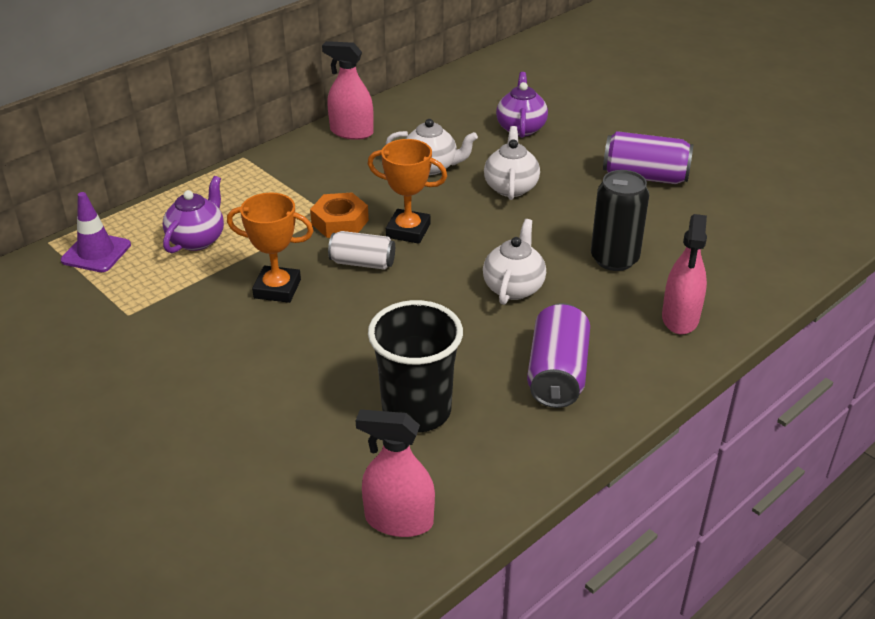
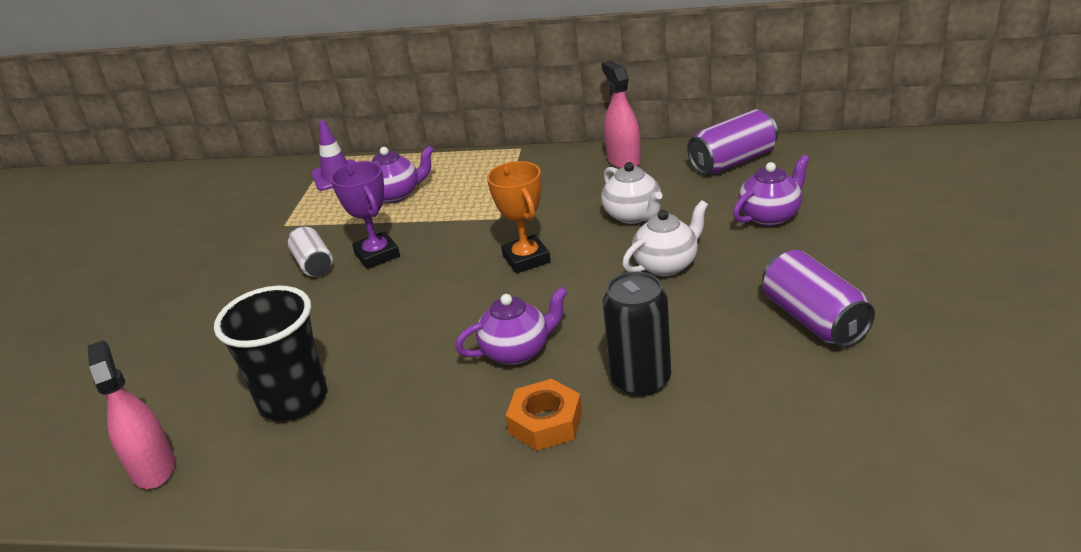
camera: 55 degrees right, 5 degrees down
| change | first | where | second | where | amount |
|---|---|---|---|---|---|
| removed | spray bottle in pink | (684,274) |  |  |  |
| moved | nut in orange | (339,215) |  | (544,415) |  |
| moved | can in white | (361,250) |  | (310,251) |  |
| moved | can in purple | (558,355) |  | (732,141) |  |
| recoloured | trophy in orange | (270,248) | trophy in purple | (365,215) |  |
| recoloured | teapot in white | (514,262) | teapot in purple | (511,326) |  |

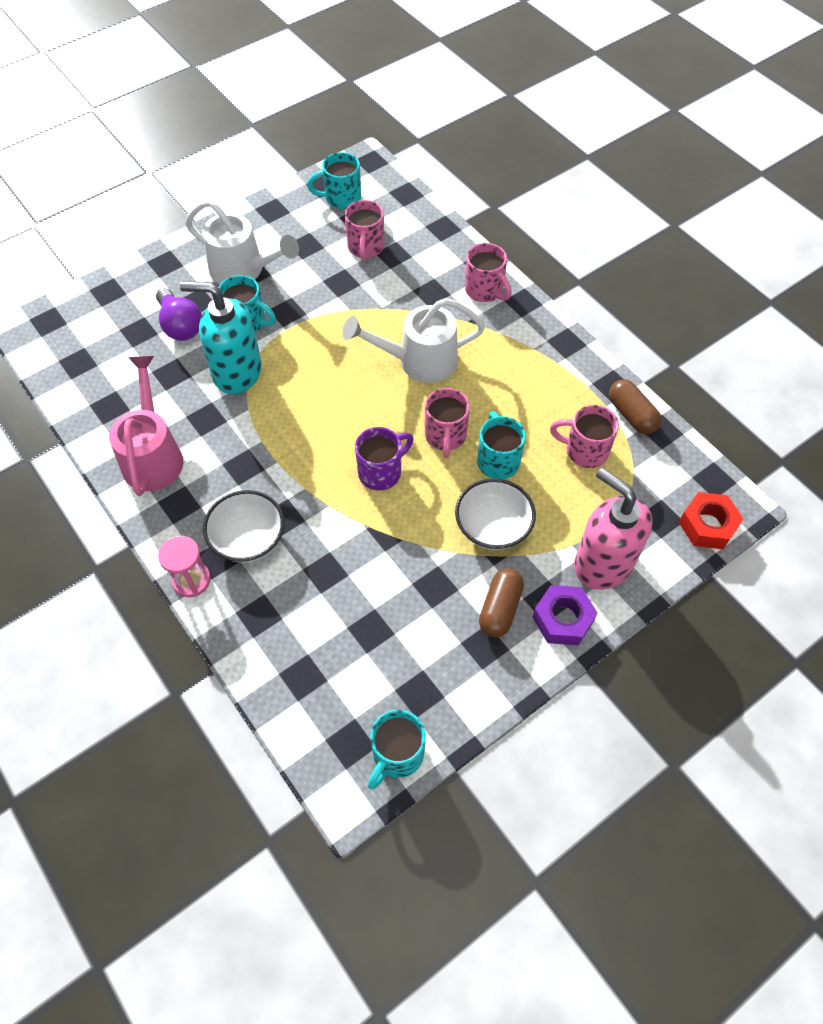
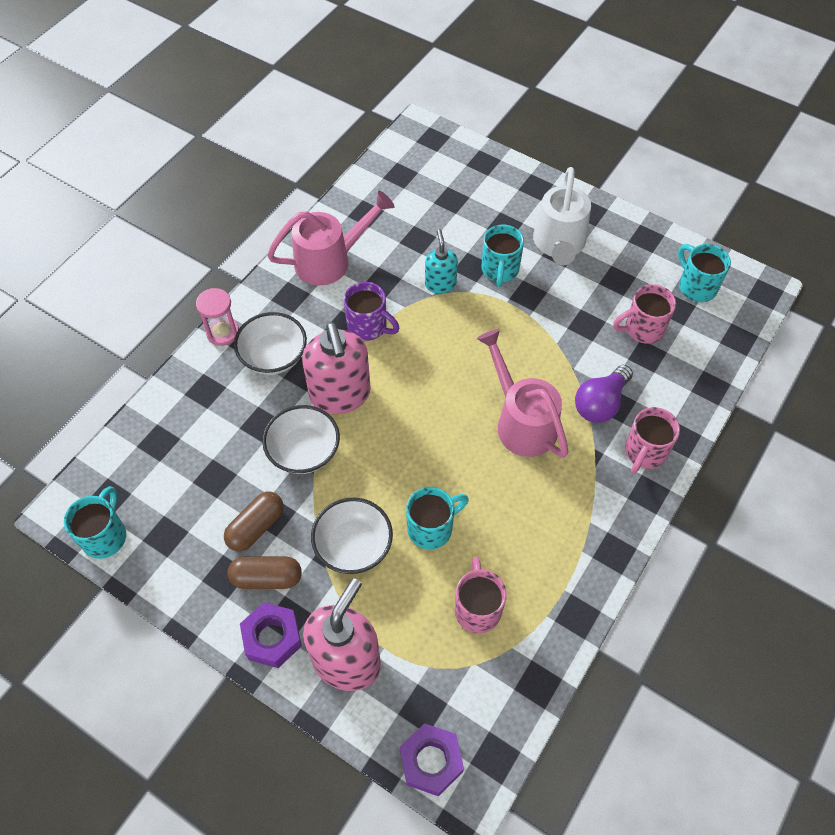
camera: 70 degrees right, 0 degrees up
| change | first | where | second | where | amount |
|---|---|---|---|---|---|
| removed | mug in pink | (447,423) |  |  |  |
| added |  |  | bowl in white | (301,439) |  |
| added |  |  | soap dispenser in pink | (336,368) |  |
| moved | light bulb in purple | (179,314) |  | (604,394) |  |
| moved | mug in purple | (384,458) |  | (371,311) |  |
| moved | capsule in brown | (635,406) |  | (253,521) |  |
| recoloured | watering can in white | (413,340) | watering can in pink | (523,393) |  |
| recoloured | nut in red | (711,520) | nut in purple | (432,759) |  |
| turned | mug in turquoise | (397,749) |  | (95,522) | 90 degrees clockwise |
| resized | soap dispenser in turquoise | (221,337) |  | (441,261) | x0.55 |

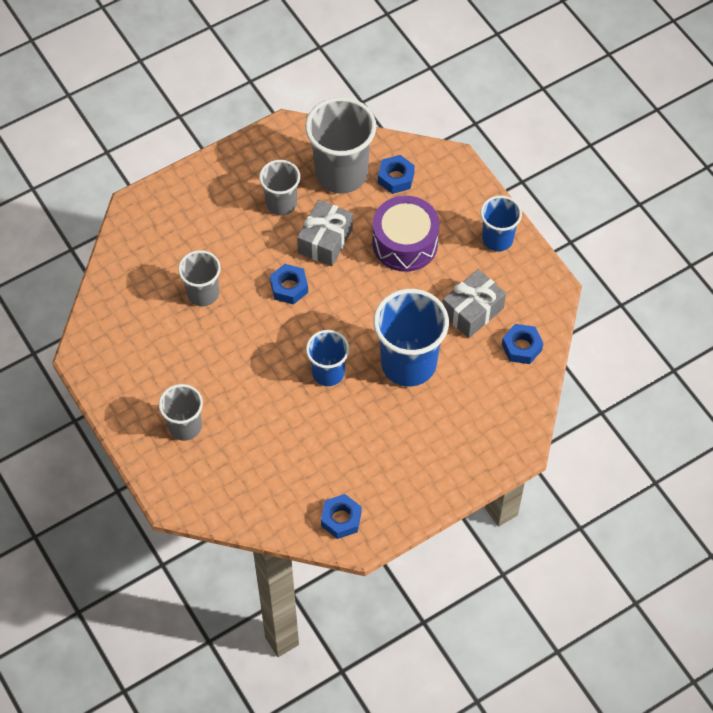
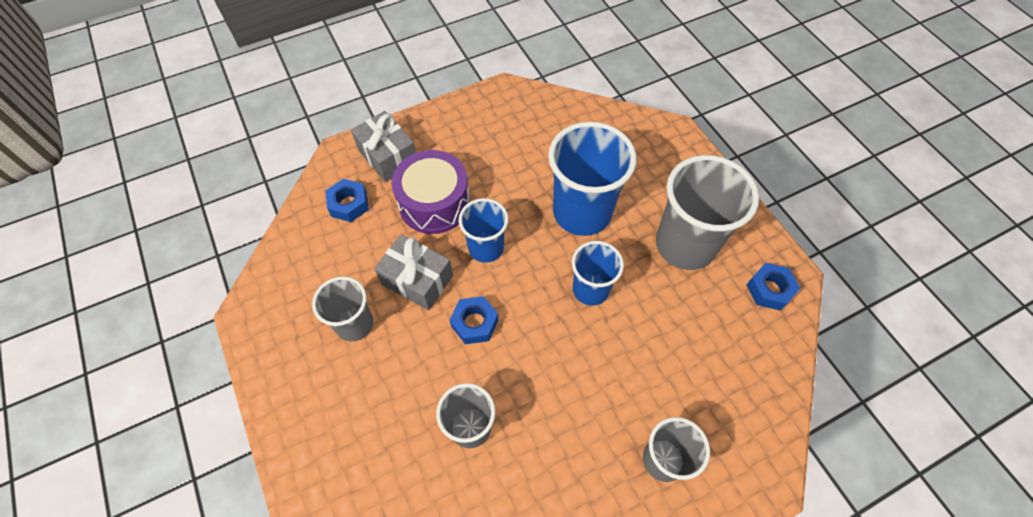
camera: 85 degrees left, 0 degrees up
| change | first | where | second | where | amount |
|---|---|---|---|---|---|
| removed | nut in blue | (522,344) |  |  |  |
| moved | cup in grey | (340,145) |  | (707,212) |  |
| moved | gift in grey | (474,303) |  | (383,146) |  |
| moved | cup in blue | (501,223) |  | (483,230) |  |

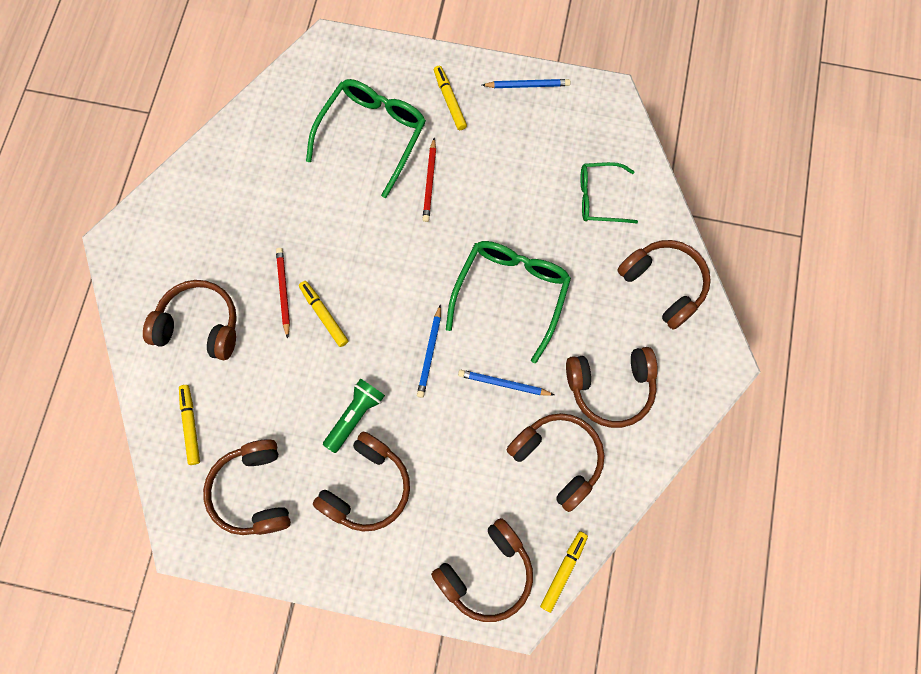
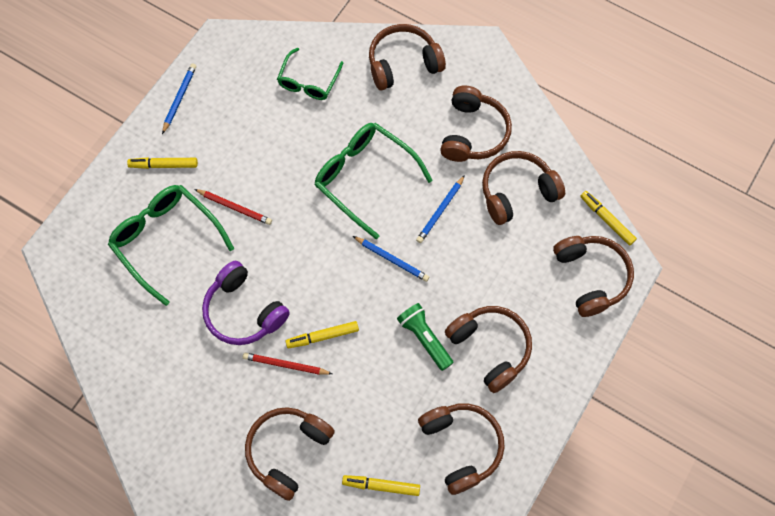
camera: 70 degrees left, 5 degrees down
| change | first | where | second | where | amount |
|---|---|---|---|---|---|
| added |  |  | headphones in purple | (246,303) |  |
| turned | headphones in brown | (247,487) |  | (461,449) | 120 degrees counterclockwise |

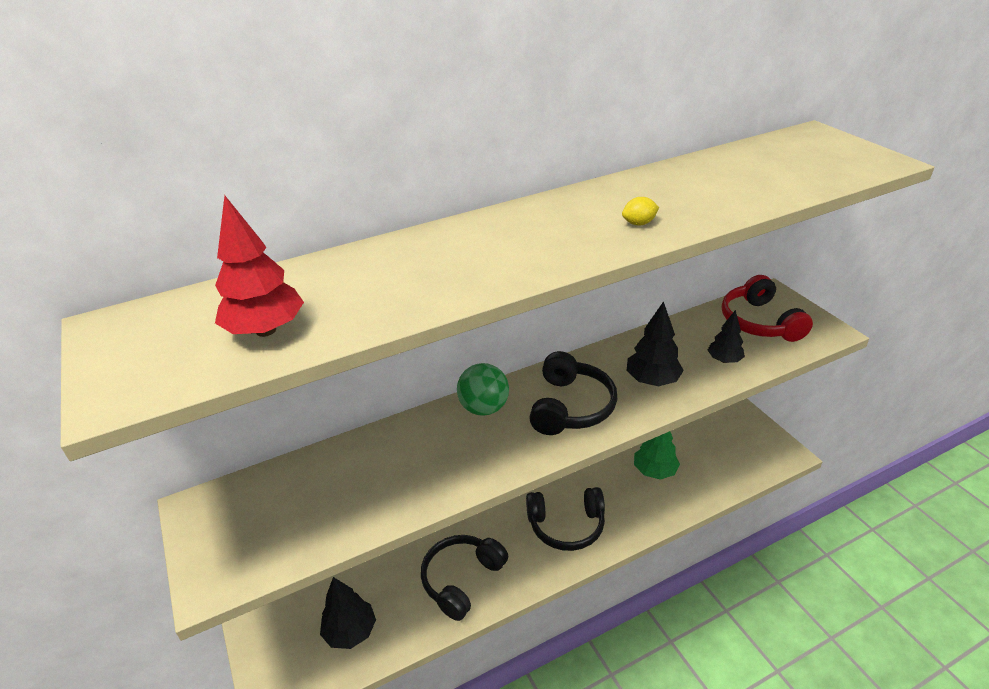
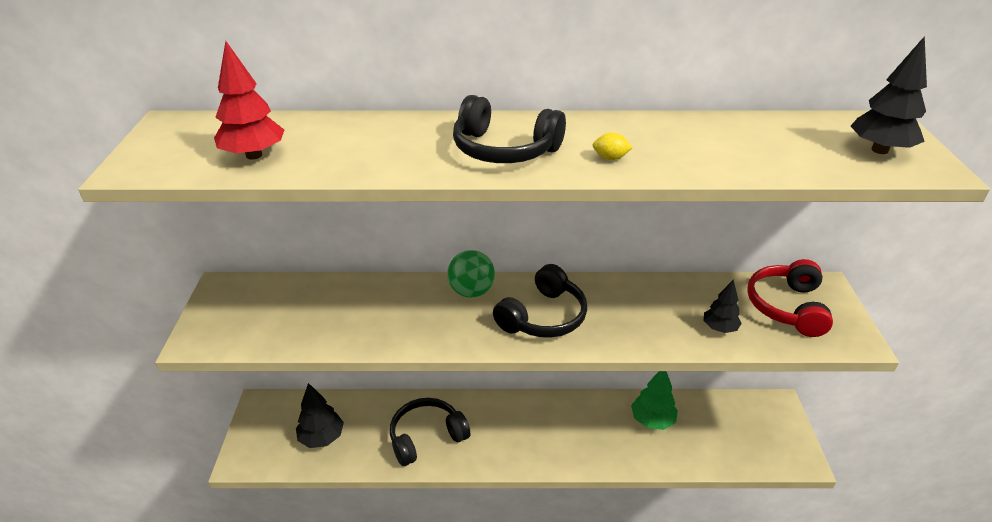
camera: 25 degrees right, 0 degrees up
| change | first | where | second | where | amount |
|---|---|---|---|---|---|
| moved | headphones in black | (565,519) |  | (509,129) |  |
| moved | tree in black | (655,343) |  | (889,95) |  |

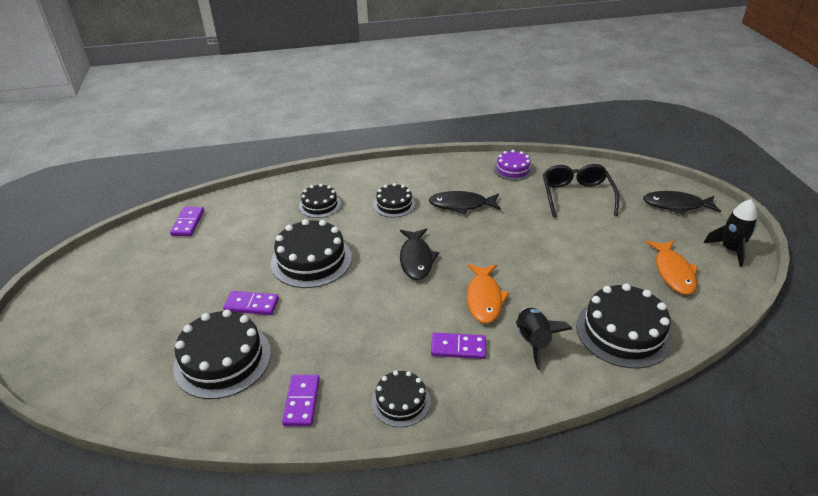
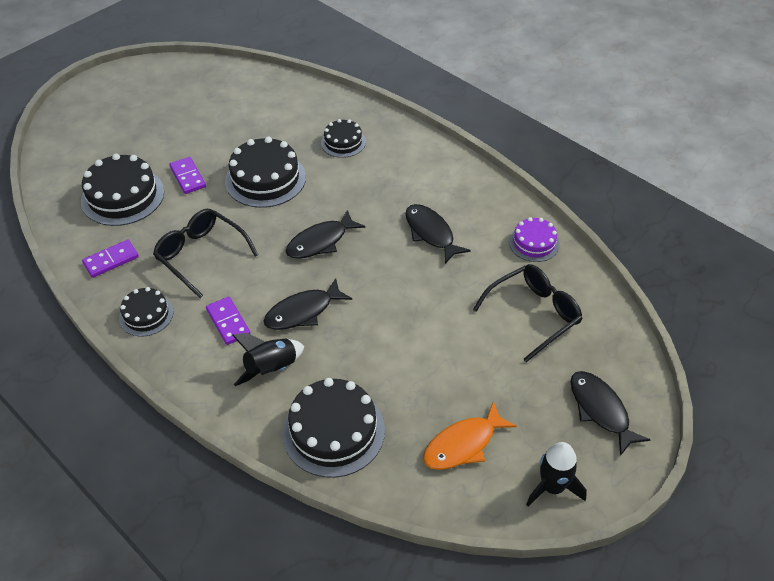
camera: 55 degrees right, 10 degrees up
| change | first | where | second | where | amount |
|---|---|---|---|---|---|
| removed | domino in purple | (187,221) |  |  |  |
| removed | cake in black | (394,200) |  |  |  |
| added |  |  | glasses in black | (205,253) |  |
| recoloured | fish in orange | (488,294) | fish in black | (307,304) |  |

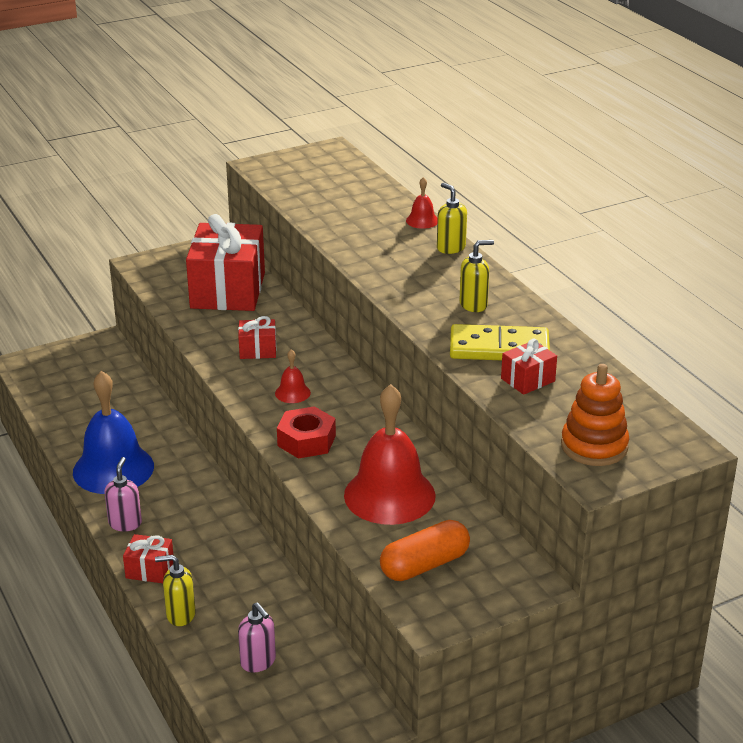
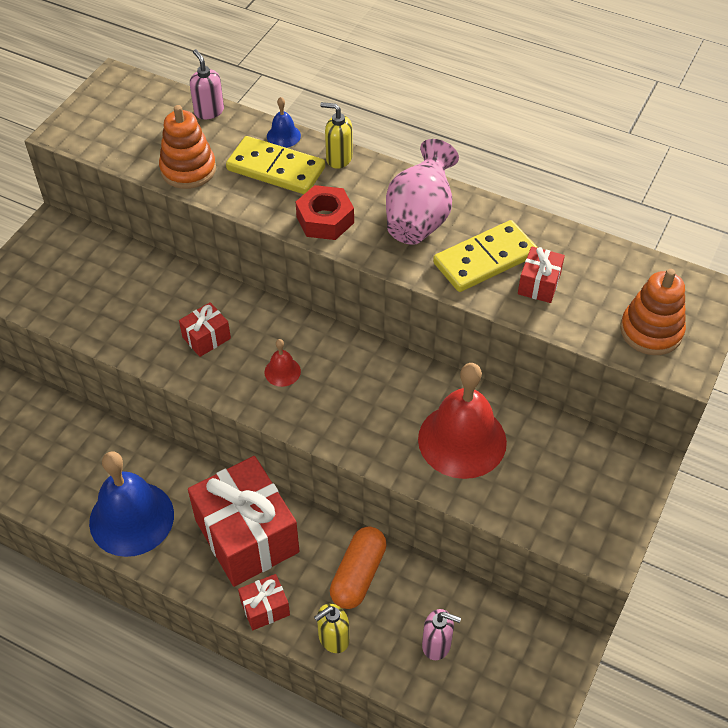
camera: 35 degrees left, 20 degrees up
| change | first | where | second | where | amount |
|---|---|---|---|---|---|
| added |  |  | stacking toy in orange | (187,147) |  |
| added |  |  | domino in yellow | (275,165) |  |
| moved | soap dispenser in pink | (123,494) |  | (207,84) |  |
| moved | gift in red | (225,262) |  | (243,521) |  |
| moved | nut in red | (306,432) |  | (325,212) |  |
| moved | capsule in orange | (425,550) |  | (358,568) |  |
| replaced | soap dispenser in yellow | (476,276) | vase in pink | (422,192) |  |
| recoloured | bell in red | (422,203) | bell in blue | (284,122) |  |

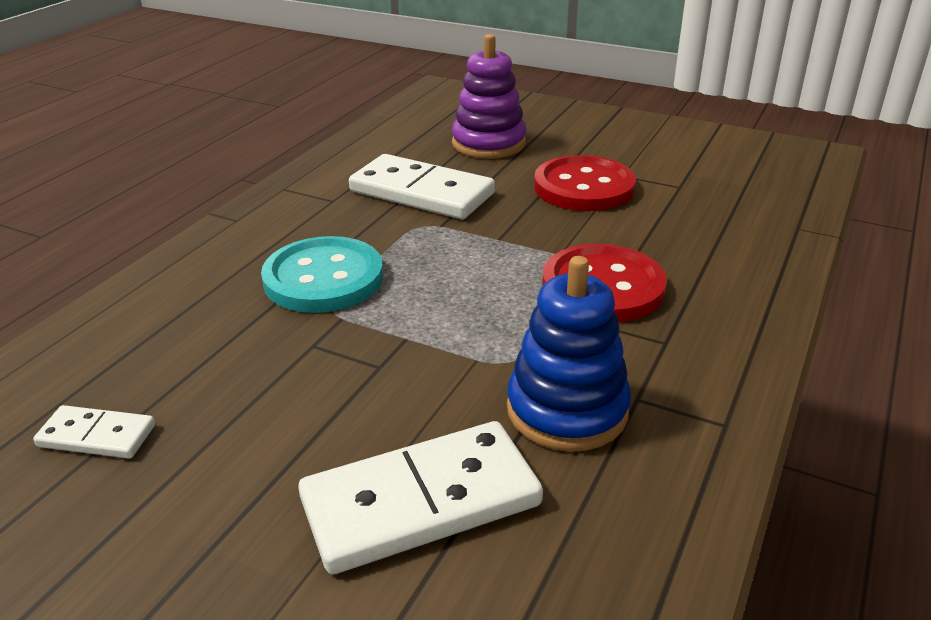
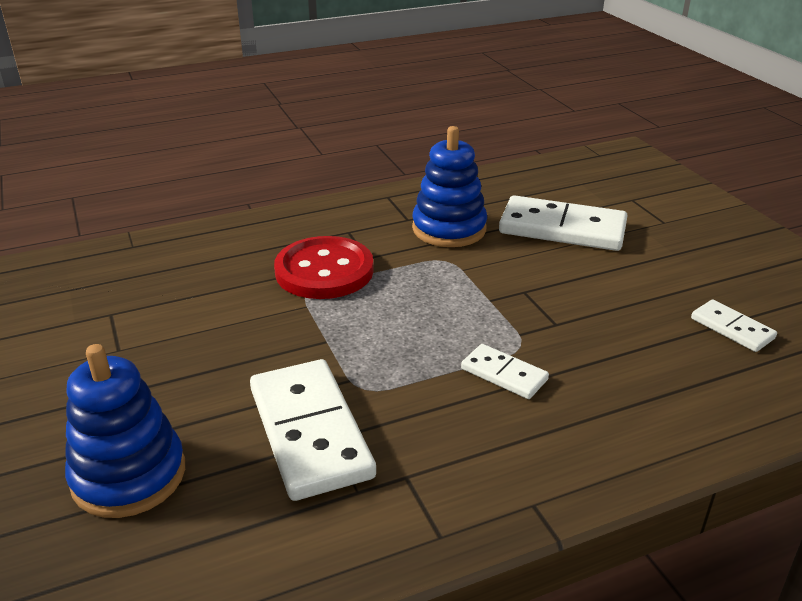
camera: 140 degrees left, 0 degrees up
| change | first | where | second | where | amount |
|---|---|---|---|---|---|
| removed | button in red | (585,183) |  |  |  |
| replaced | button in turquoise | (322,274) | domino in white | (505,371) |  |
| recoloured | stacking toy in purple | (489,96) | stacking toy in blue | (125,431) |  |

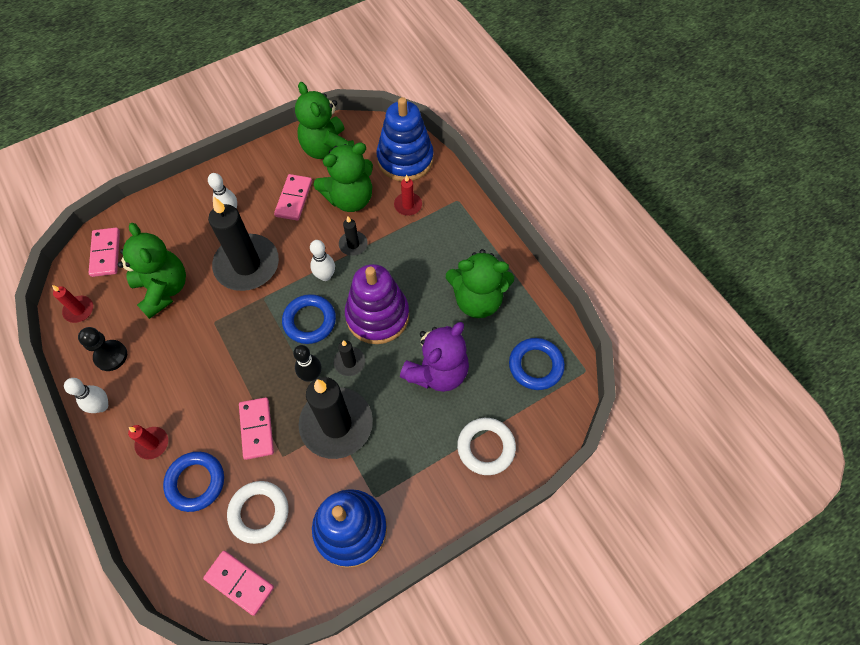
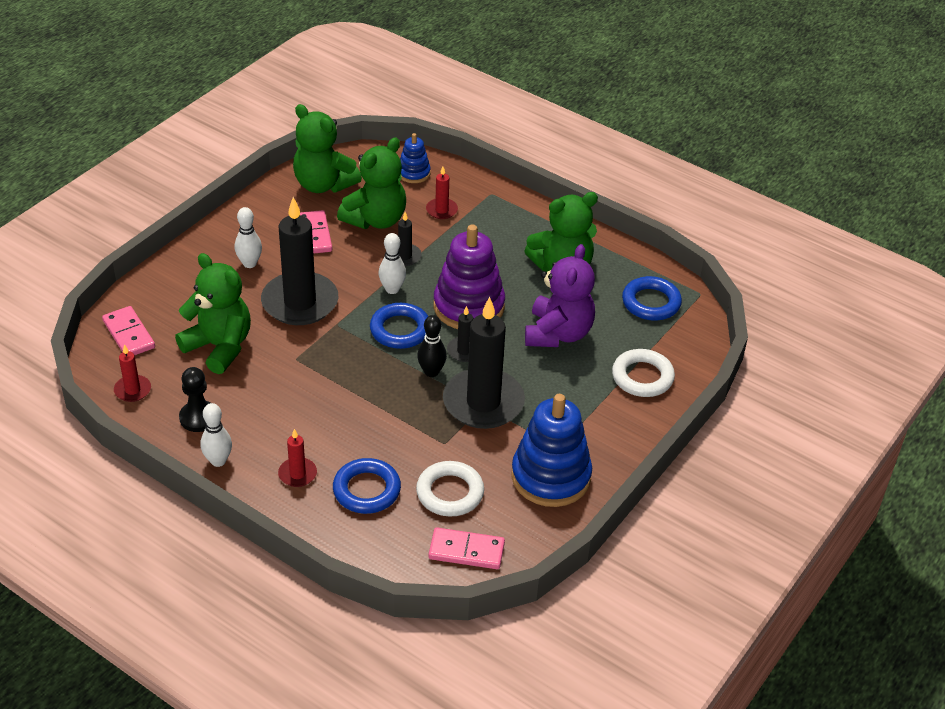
camera: 25 degrees left, 20 degrees down
| change | first | where | second | where | amount |
|---|---|---|---|---|---|
| removed | domino in pink | (256,428) |  |  |  |
| resized | stacking toy in blue | (405,139) |  | (415,158) | x0.51 |

